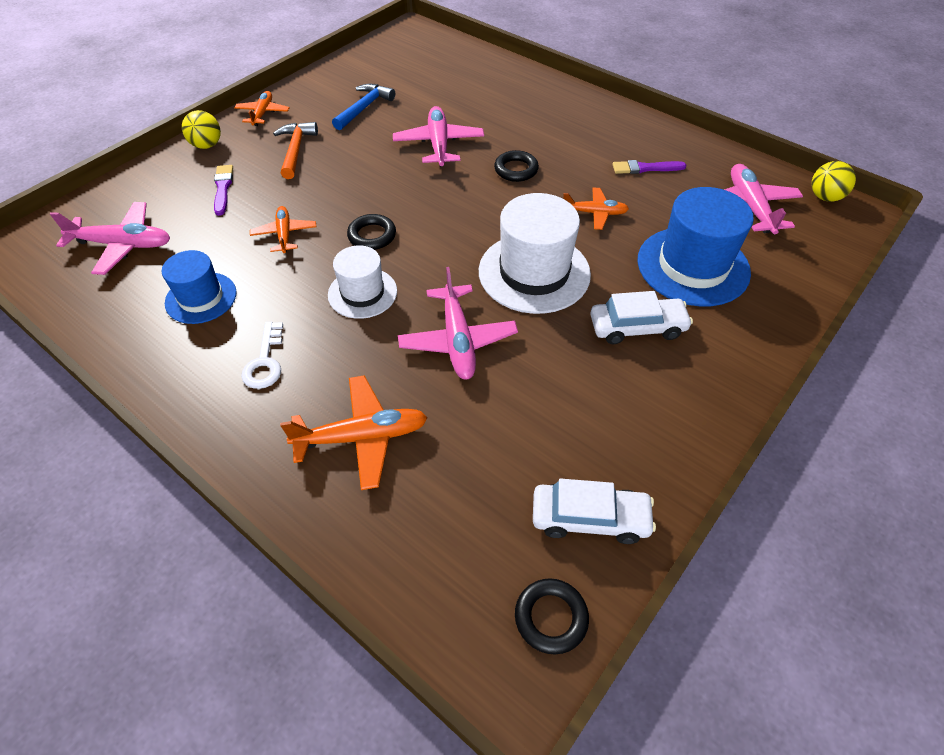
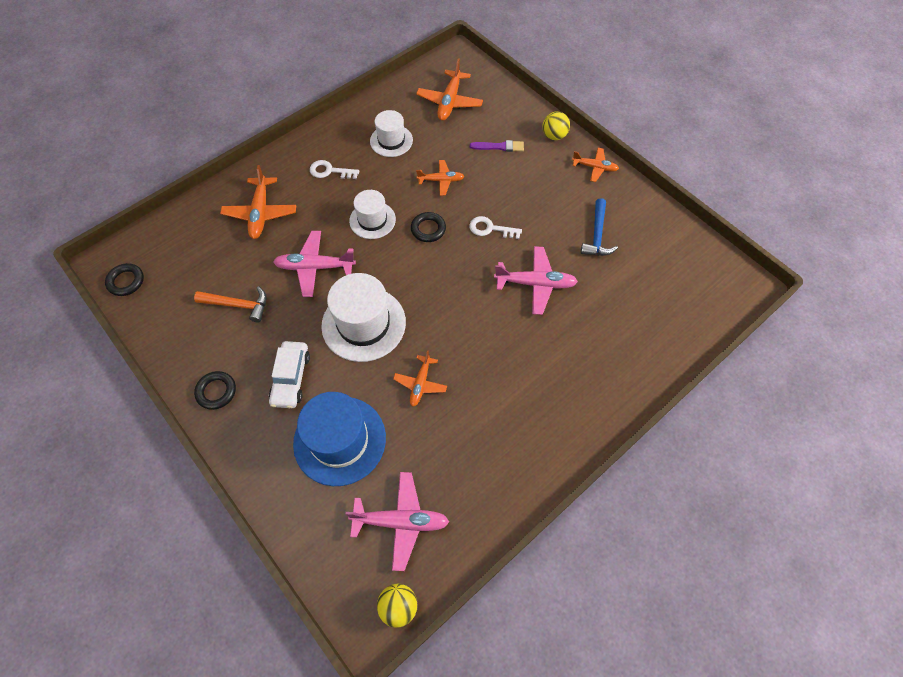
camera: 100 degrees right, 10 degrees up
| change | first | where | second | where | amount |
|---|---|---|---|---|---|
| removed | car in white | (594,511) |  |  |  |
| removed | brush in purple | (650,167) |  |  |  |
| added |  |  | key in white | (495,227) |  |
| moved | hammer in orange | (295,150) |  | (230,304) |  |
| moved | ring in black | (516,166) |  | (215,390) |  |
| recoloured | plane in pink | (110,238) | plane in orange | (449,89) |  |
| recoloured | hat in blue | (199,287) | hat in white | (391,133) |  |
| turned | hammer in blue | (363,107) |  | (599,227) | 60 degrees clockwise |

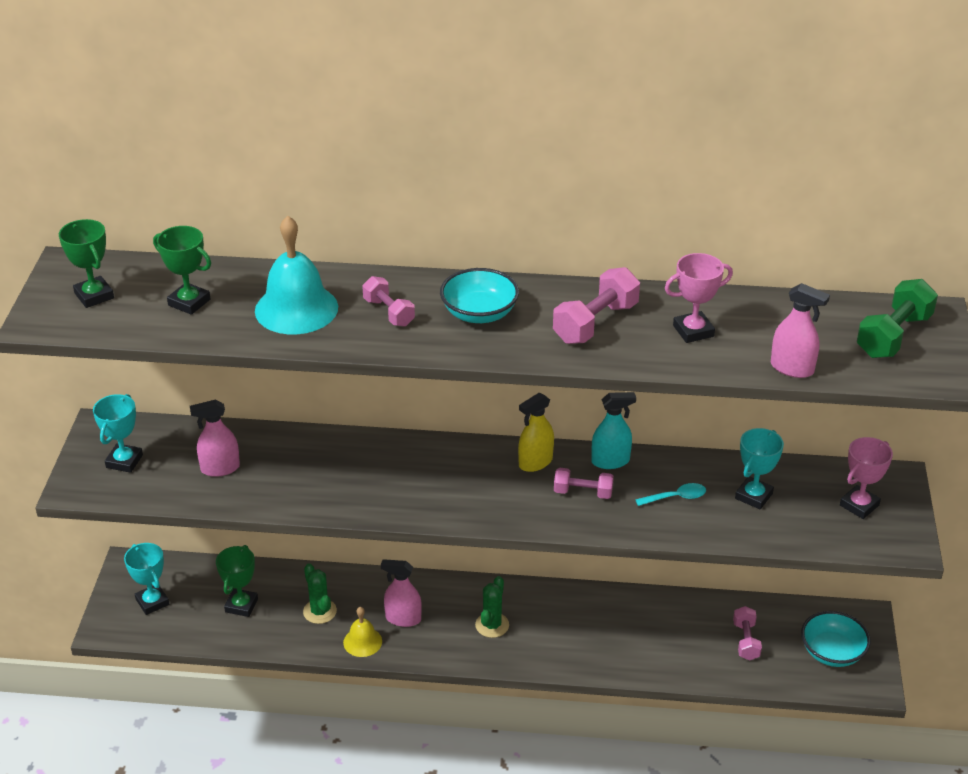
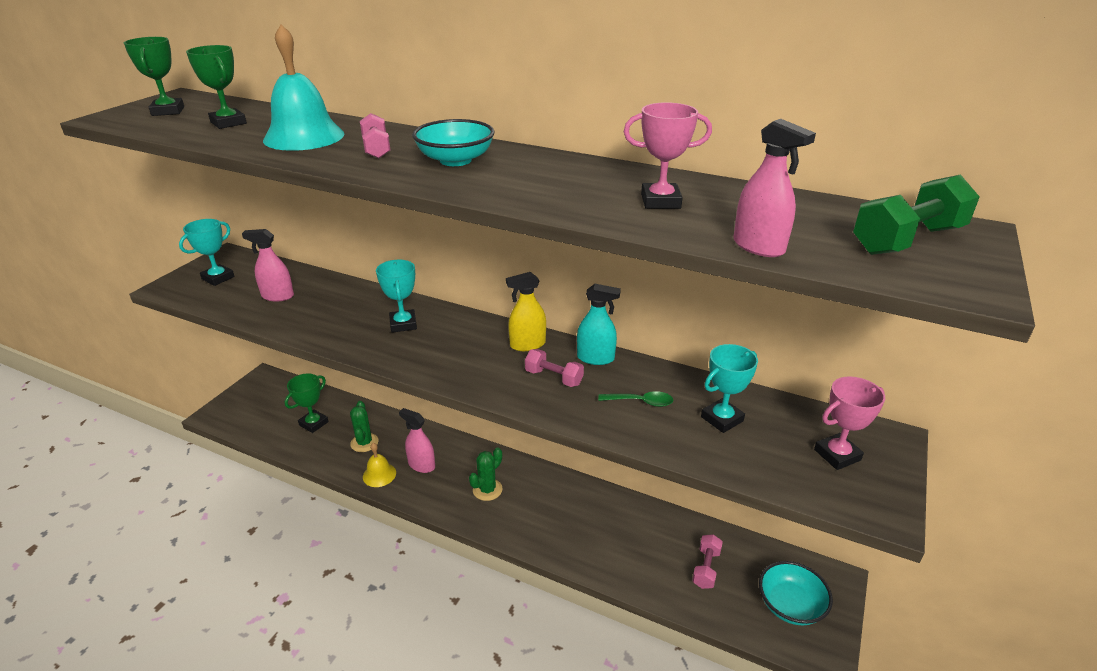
camera: 20 degrees right, 5 degrees down
| change | first | where | second | where | amount |
|---|---|---|---|---|---|
| removed | dumbbell in pink | (596,305) |  |  |  |
| moved | trophy in turquoise | (146,579) |  | (396,296) |  |
| recoloured | spoon in turquoise | (670,494) | spoon in green | (635,399) |  |

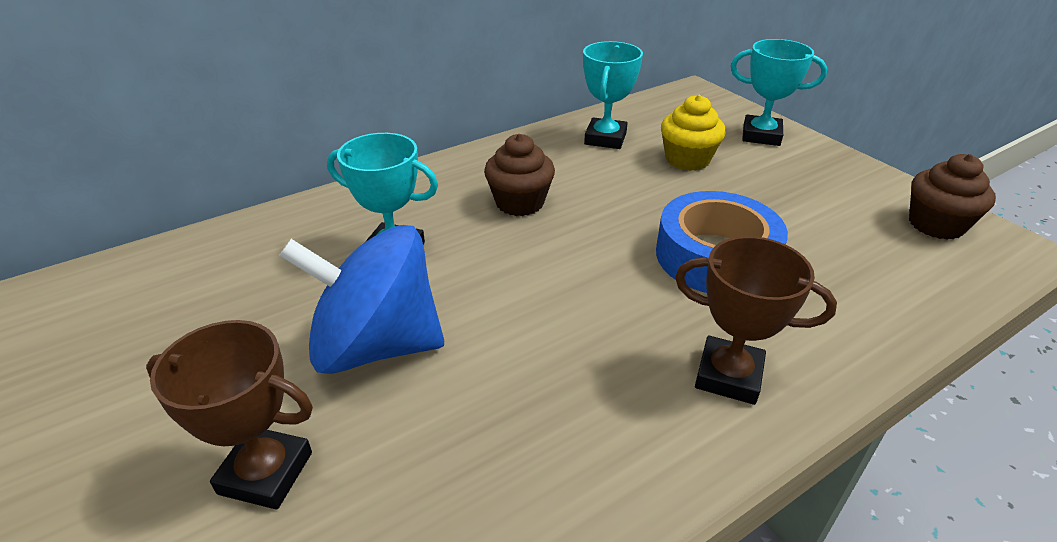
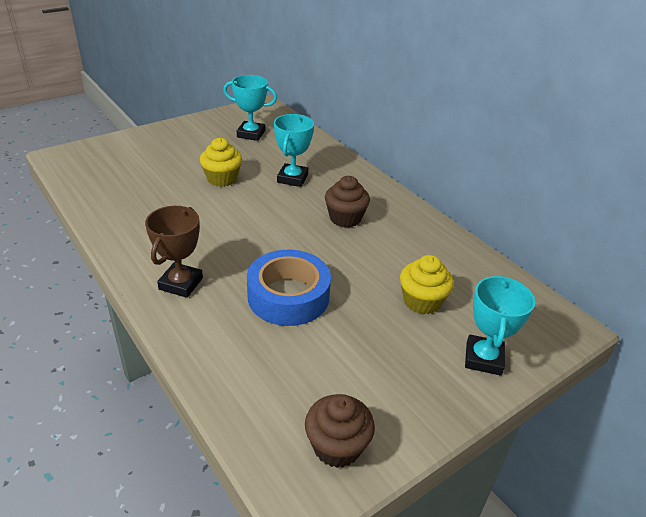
camera: 85 degrees right, 0 degrees up
| change | first | where | second | where | amount |
|---|---|---|---|---|---|
| removed | trophy in brown | (229,414) |  |  |  |
| moved | trophy in turquoise | (613,95) |  | (250,108) |  |
| replaced | spinning top in blue | (361,299) | cupcake in yellow | (221,162) |  |

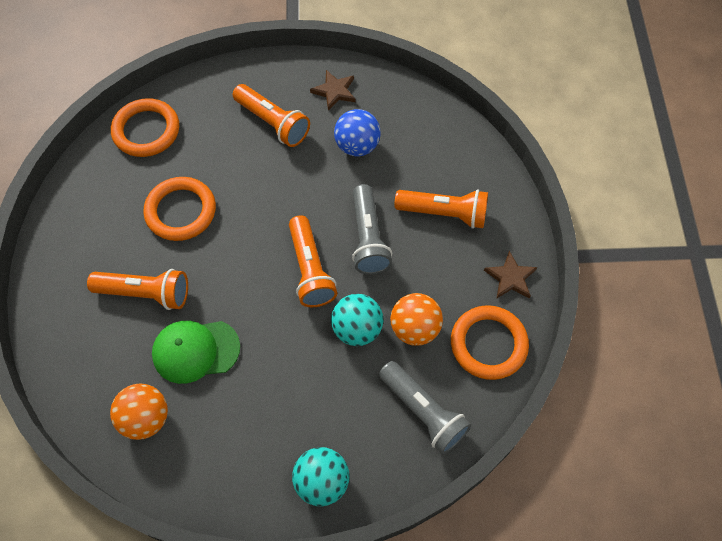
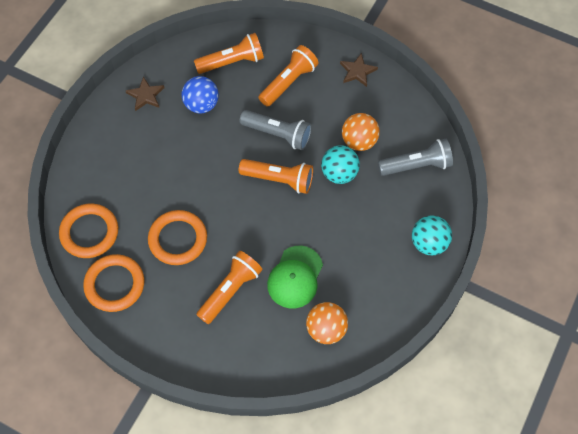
camera: 60 degrees left, 0 degrees up
| change | first | where | second | where | amount |
|---|---|---|---|---|---|
| moved | flashlight in orange | (271,115) |  | (229,53) |  |
| moved | ring in orange | (490,342) |  | (114,283) |  |

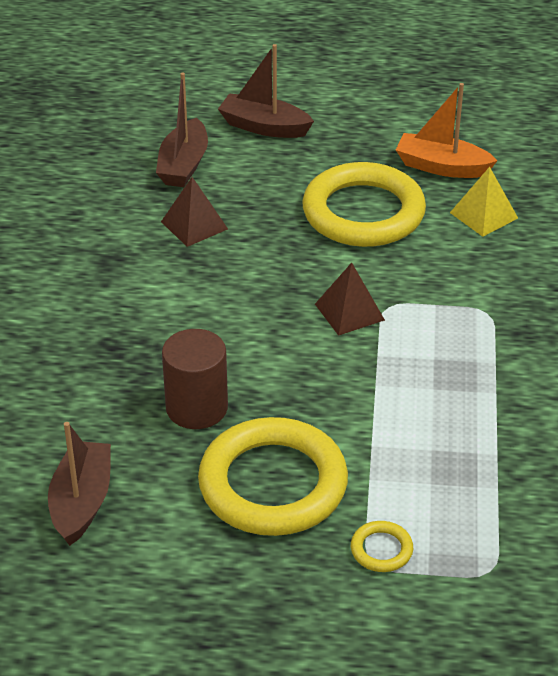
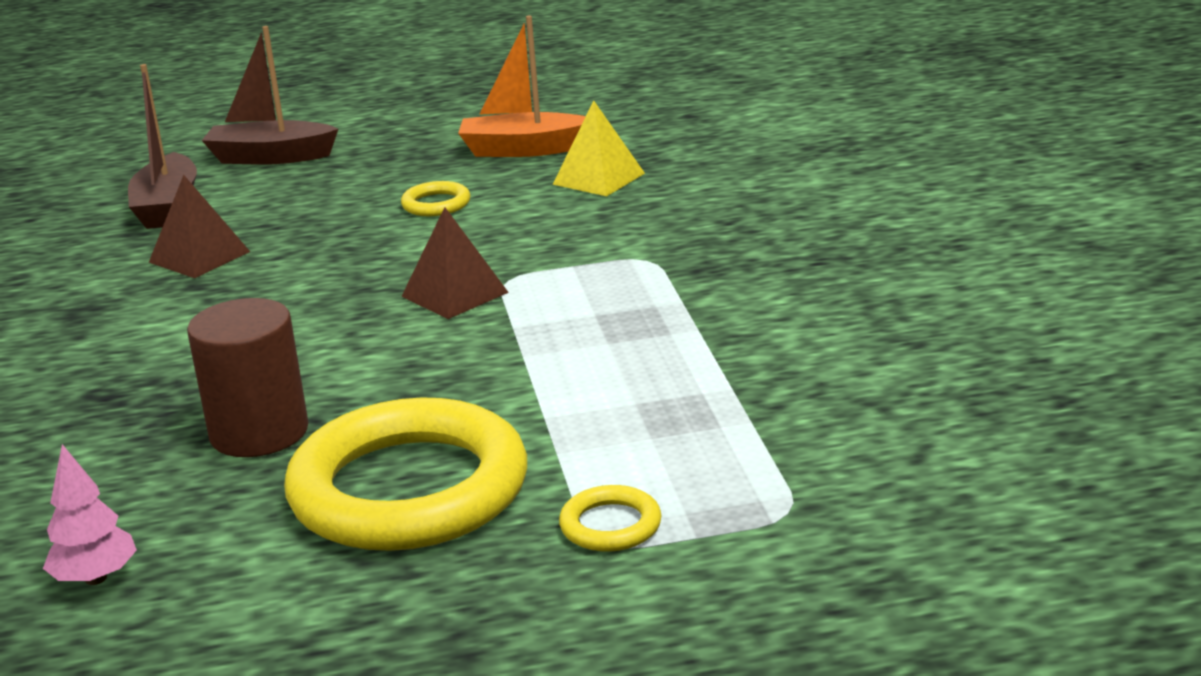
camera: 15 degrees left, 15 degrees down
| change | first | where | second | where | amount |
|---|---|---|---|---|---|
| replaced | boat in brown | (79,484) | tree in pink | (90,514) |  |
| resized | ring in yellow | (364,204) |  | (435,198) | x0.40 |

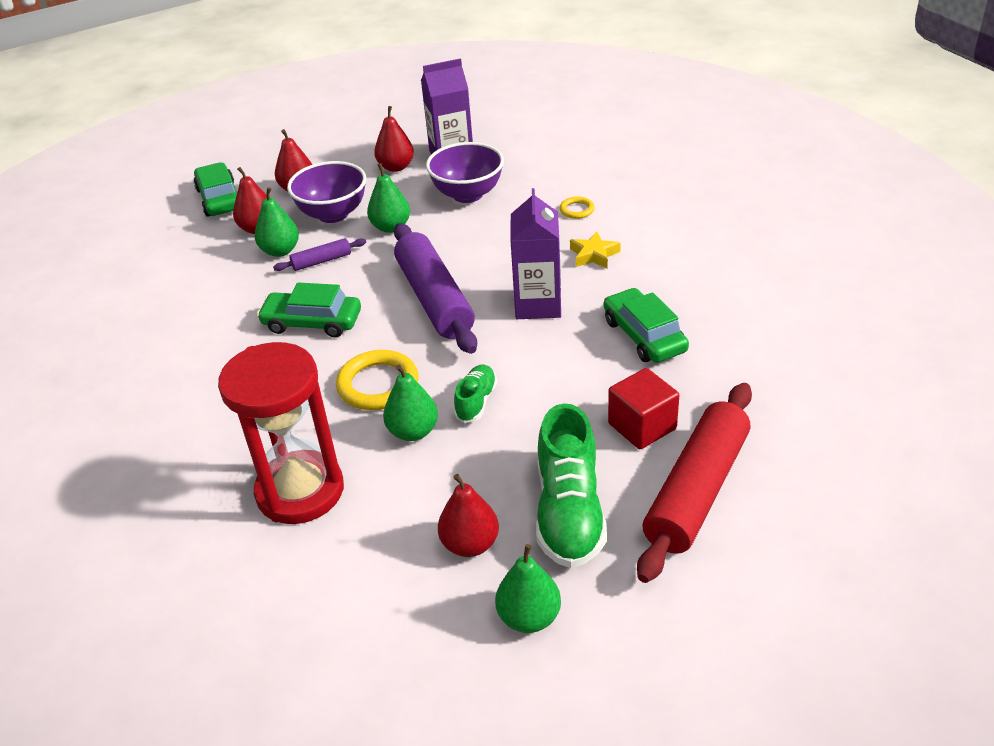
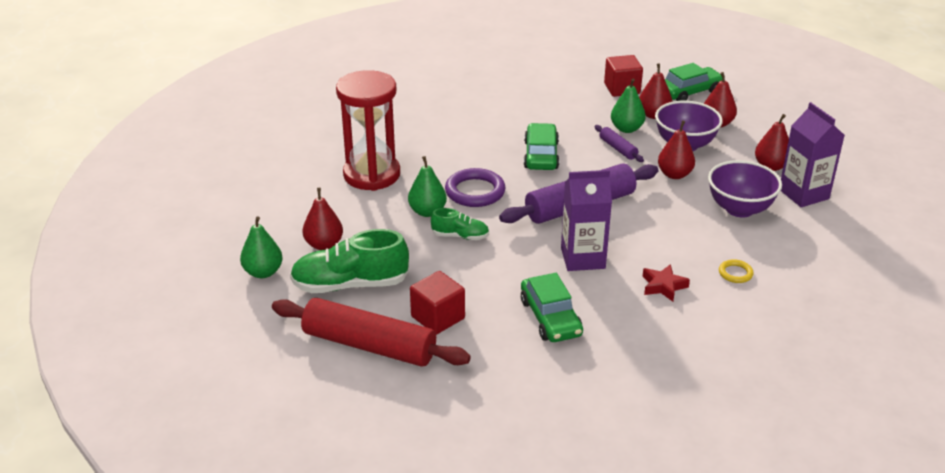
camera: 80 degrees right, 5 degrees down
| change | first | where | second | where | amount |
|---|---|---|---|---|---|
| added |  |  | cube in red | (623,76) |  |
| recoloured | ring in yellow | (377,380) | ring in purple | (475,187) |  |
| recoloured | pear in green | (388,198) | pear in red | (676,149) |  |
| recoloured | star in yellow | (595,250) | star in red | (666,283) |  |
| turned | car in green | (646,325) |  | (552,307) | 105 degrees clockwise |

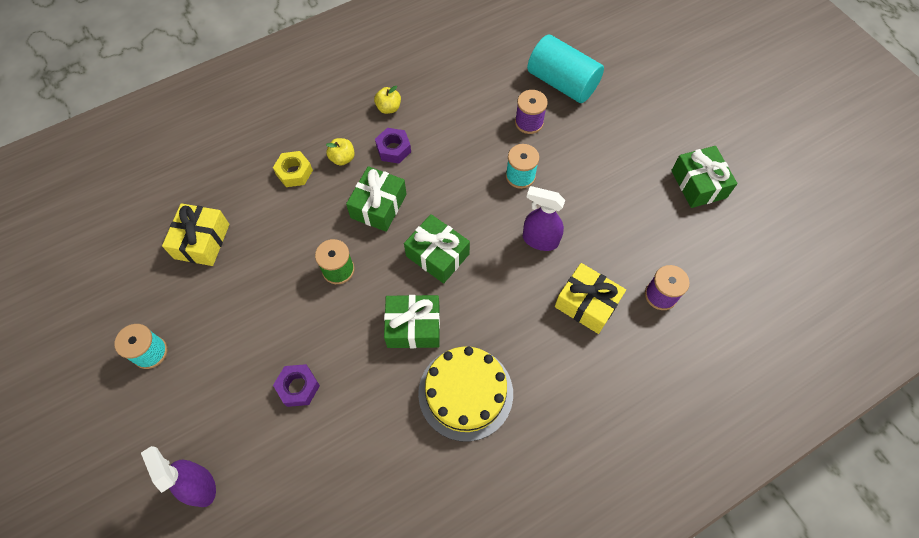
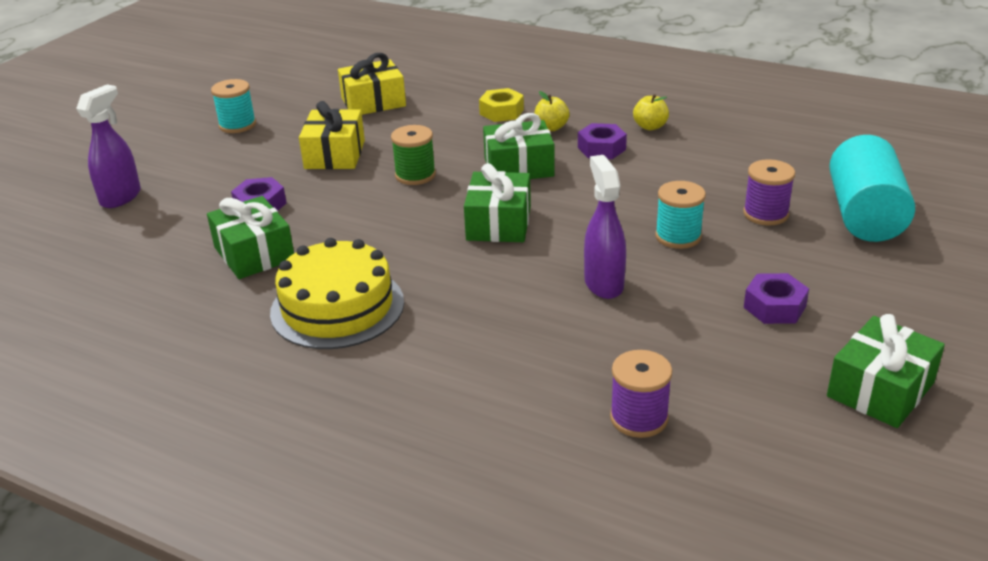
camera: 60 degrees right, 30 degrees down
| change | first | where | second | where | amount |
|---|---|---|---|---|---|
| added |  |  | nut in purple | (776,298) |  |
| moved | gift in green | (412,321) |  | (250,237) |  |
| moved | gift in yellow | (590,298) |  | (332,135) |  |

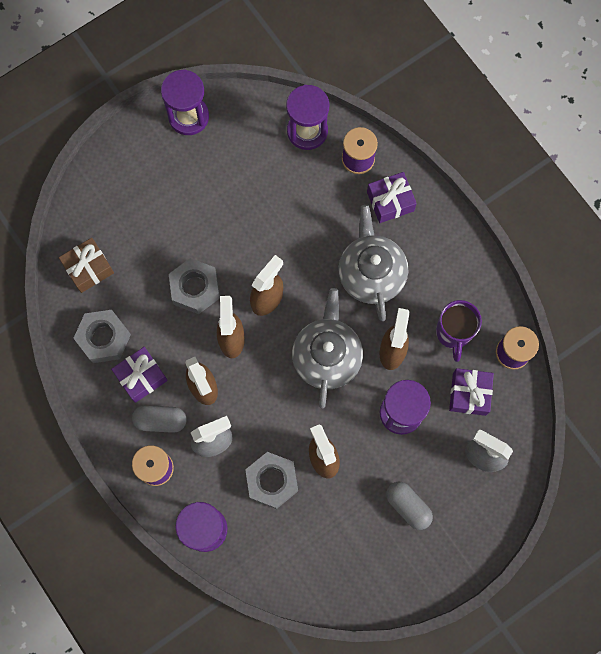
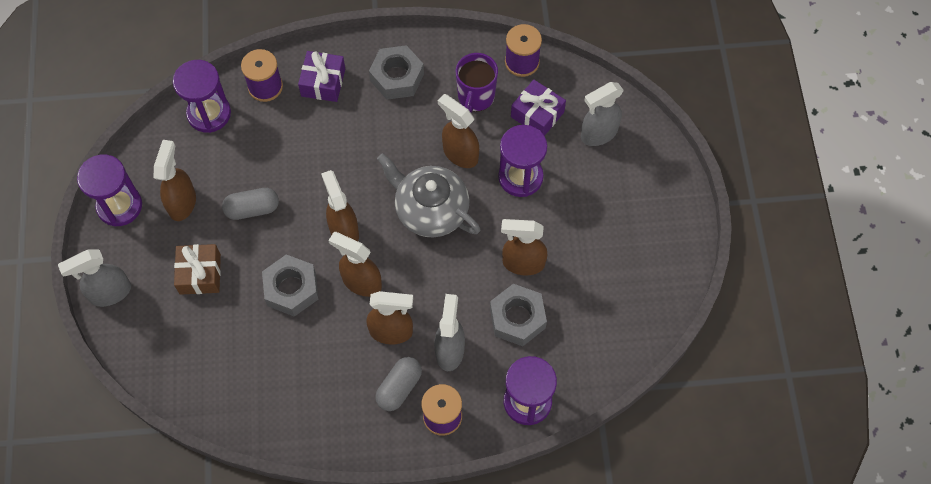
camera: 60 degrees left, 10 degrees down
| change | first | where | second | where | amount |
|---|---|---|---|---|---|
| removed | gift in purple | (139,375) |  |  |  |
| removed | teapot in grey | (373,263) |  |  |  |
| added |  |  | spray bottle in grey | (94,278) |  |
| added |  |  | spray bottle in brown | (175,180) |  |
| moved | gift in brown | (86,265) |  | (197,269) |  |
| moved | nut in grey | (102,336) |  | (396,72) |  |
| moved | capsule in grey | (409,506) |  | (250,204) |  |
| turned | mug in purple | (459,331) |  | (477,83) | 75 degrees clockwise |

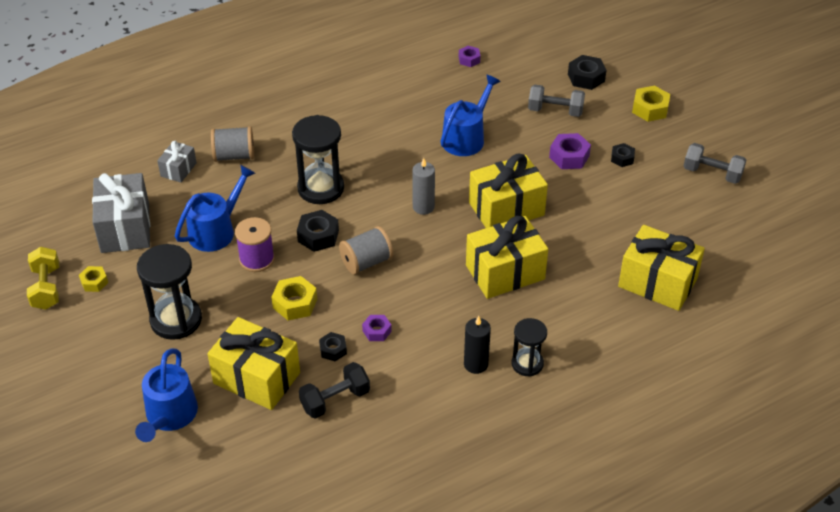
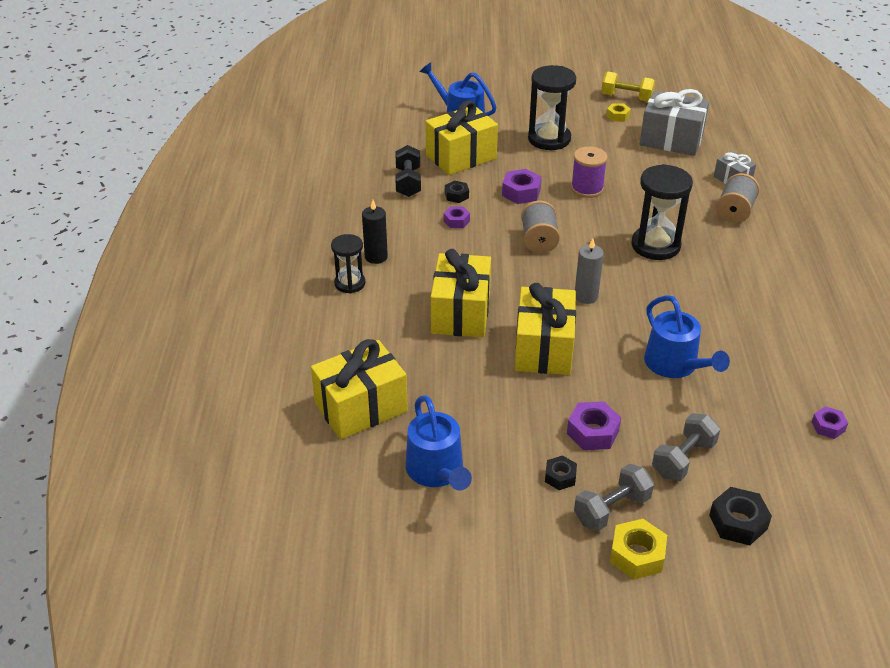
camera: 120 degrees right, 5 degrees down
| change | first | where | second | where | amount |
|---|---|---|---|---|---|
| removed | nut in black | (318,231) |  |  |  |
| moved | watering can in blue | (215,208) |  | (438,443) |  |
| moved | dumbbell in grey | (715,163) |  | (614,497) |  |
| recoloured | nut in yellow | (294,298) | nut in purple | (522,186) |  |

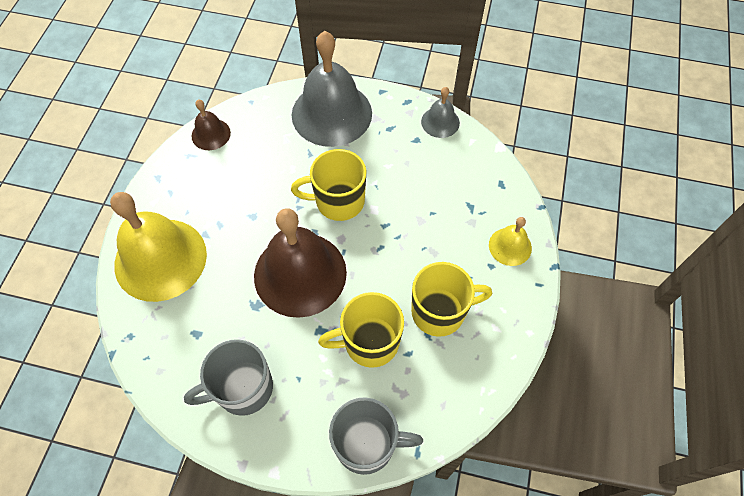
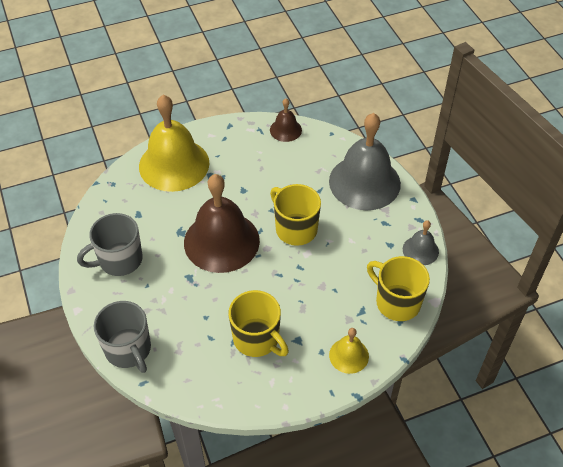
camera: 55 degrees right, 10 degrees down
| change | first | where | second | where | amount |
|---|---|---|---|---|---|
| moved | mug in yellow | (361,330) |  | (398,288) |  |
| turned | mug in grey | (228,377) |  | (110,244) | 60 degrees counterclockwise |

